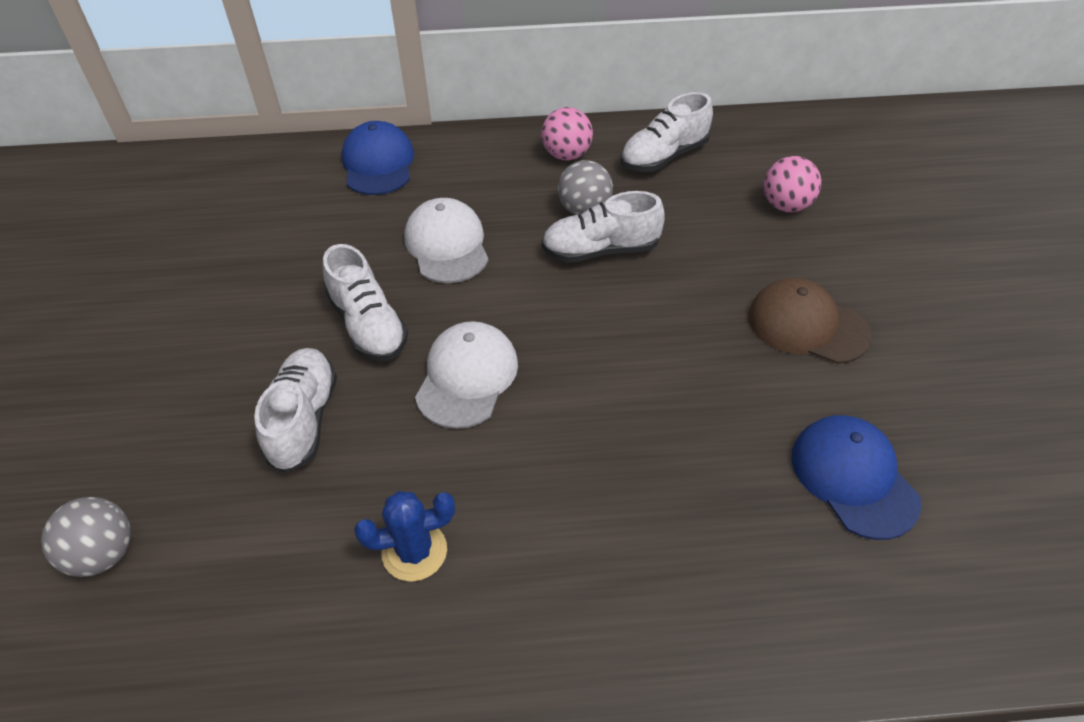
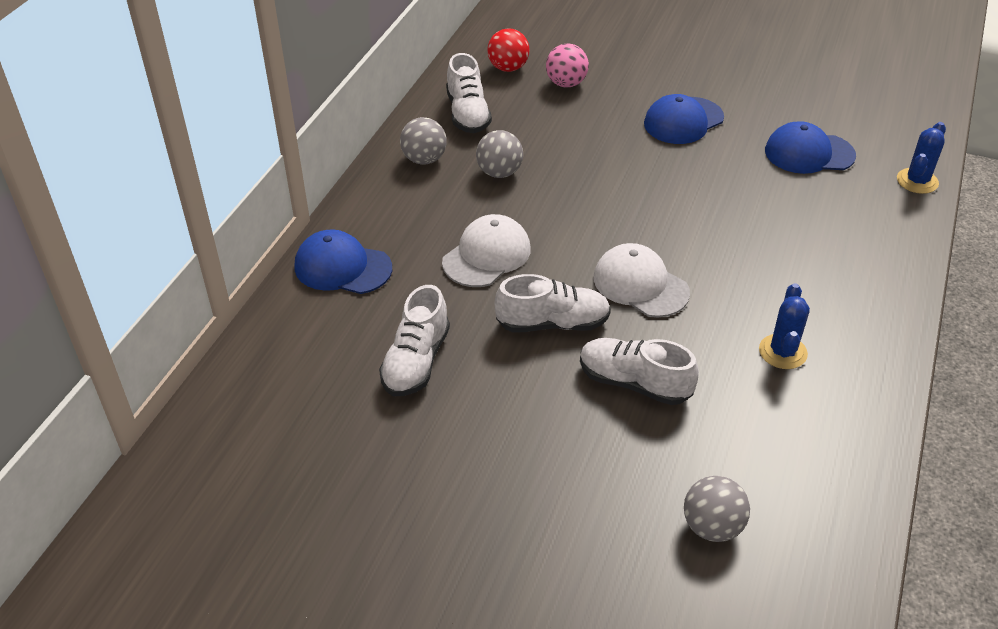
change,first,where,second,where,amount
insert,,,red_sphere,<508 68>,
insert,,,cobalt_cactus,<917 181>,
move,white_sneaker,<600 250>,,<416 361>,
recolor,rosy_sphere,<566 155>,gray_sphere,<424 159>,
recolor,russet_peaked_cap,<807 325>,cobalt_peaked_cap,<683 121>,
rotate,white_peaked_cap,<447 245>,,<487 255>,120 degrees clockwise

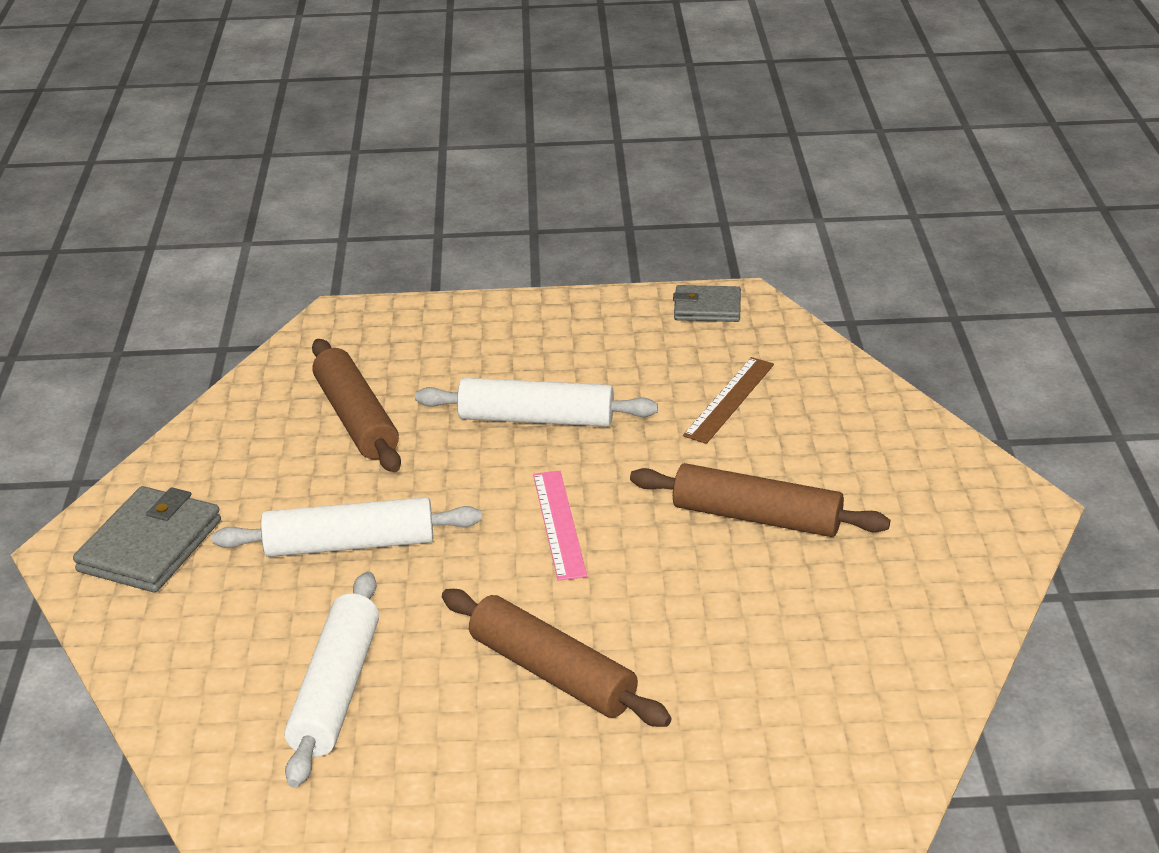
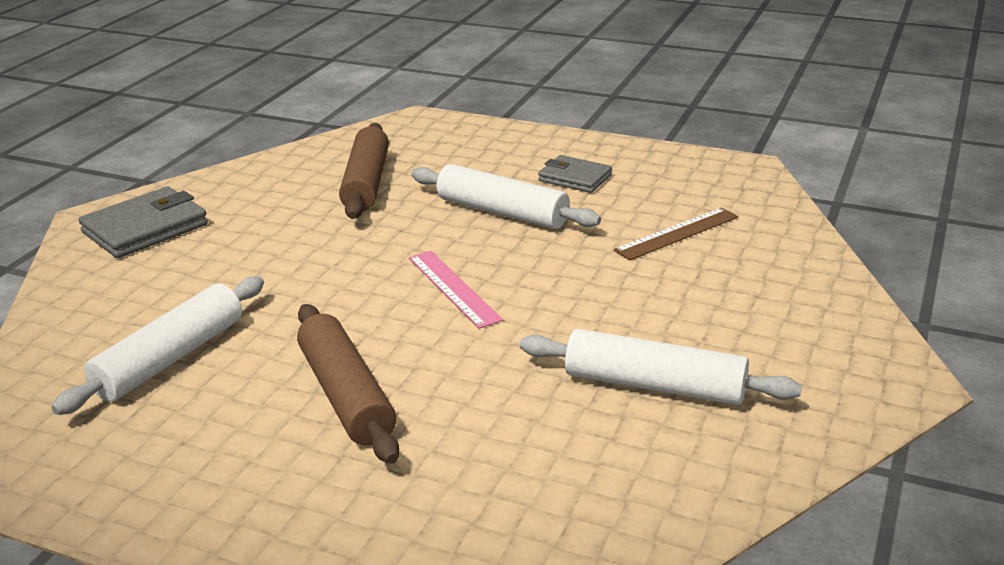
change,first,where,second,where,amount
delete,russet_rolling_pin,<756 517>,,,
move,white_rolling_pin,<350 544>,,<654 386>,
move,gray_billfold,<707 308>,,<575 178>,
rotate,rosy_measuring_stick,<559 524>,,<453 288>,45 degrees counterclockwise

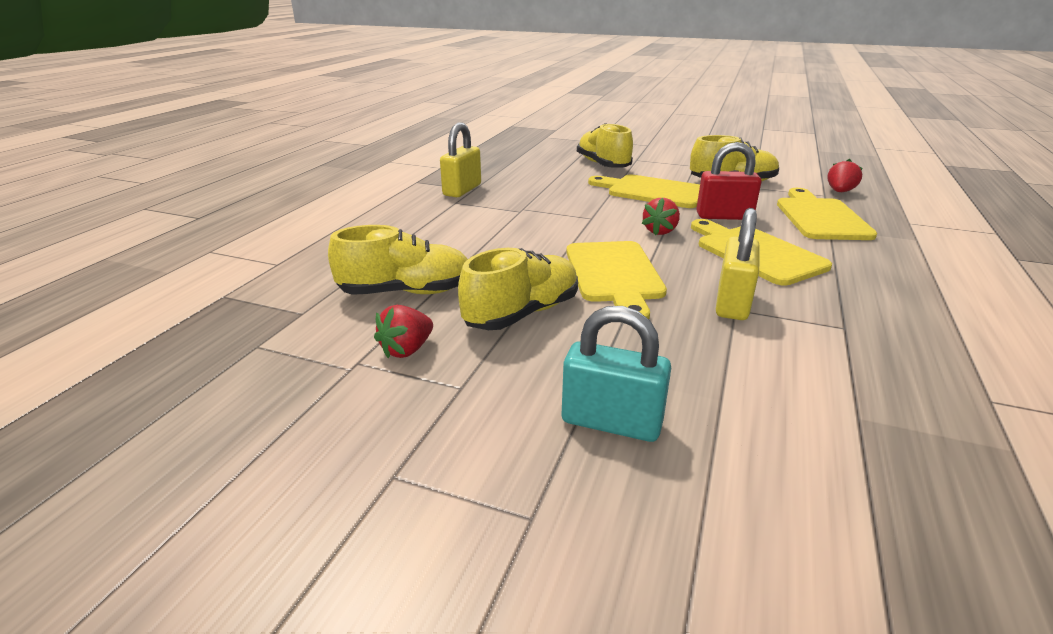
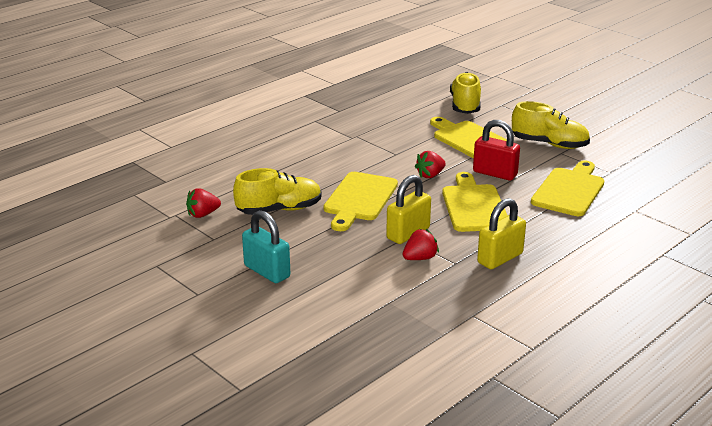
change,first,where,second,where,amount
delete,yellow_sneaker,<406 292>,,,
move,yellow_small_lock,<462 190>,,<500 258>,
move,red_toy_strawberry,<839 192>,,<420 258>,

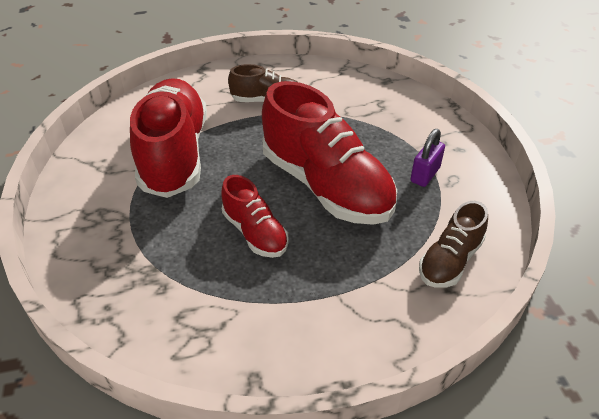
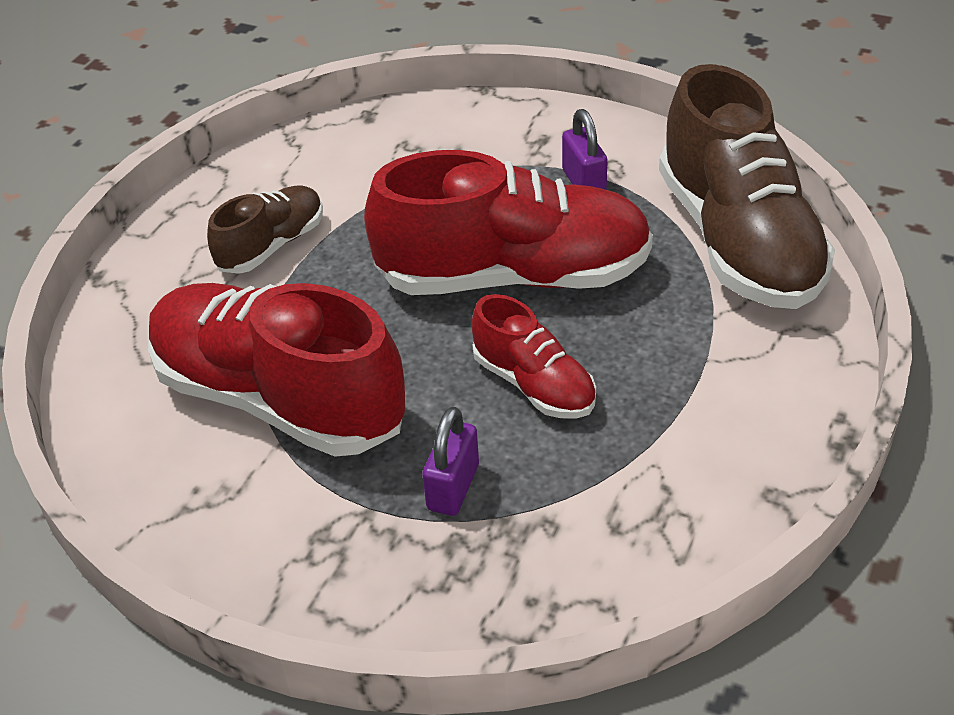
change,first,where,second,where,amount
insert,,,royal_purple_small_lock,<453 487>,
rotate,red_sneaker,<255 232>,,<534 384>,45 degrees clockwise
resize,russet_sneaker,<450 260>,,<737 241>,x1.95

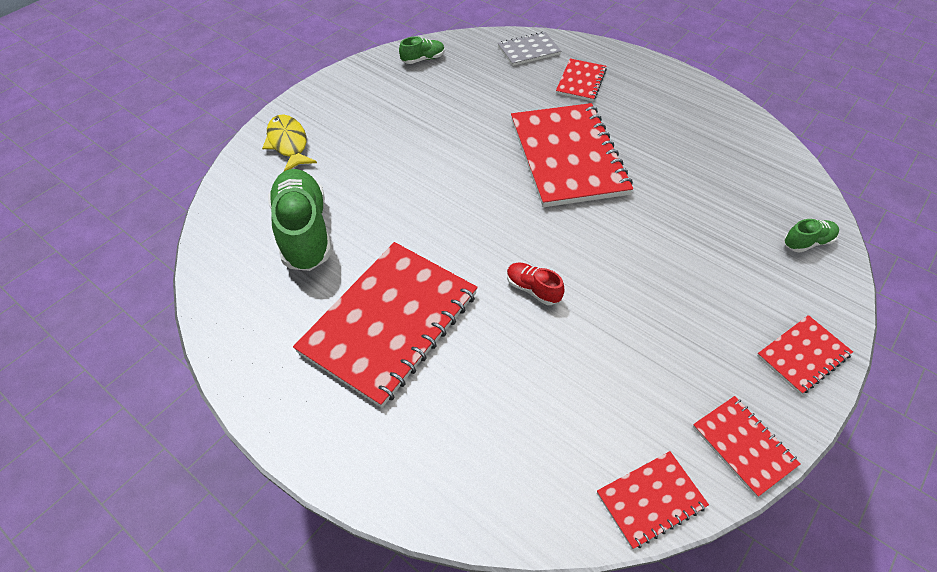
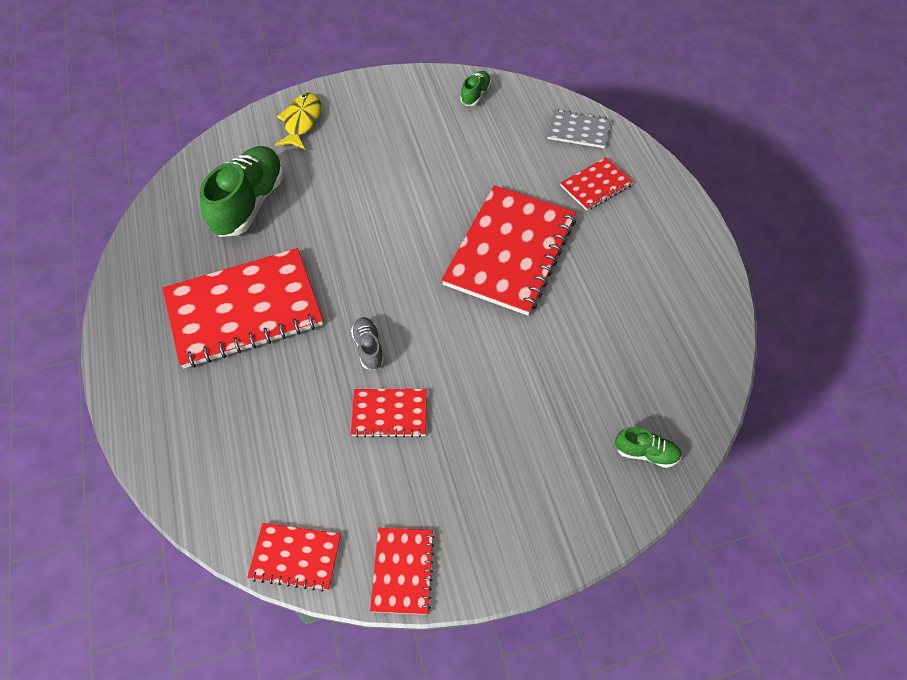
change,first,where,second,where,amount
move,red_exercise_book,<803 355>,,<389 414>,
recolor,red_sneaker,<533 289>,gray_sneaker,<368 348>,
rotate,green_sneaker,<423 59>,,<475 95>,75 degrees counterclockwise

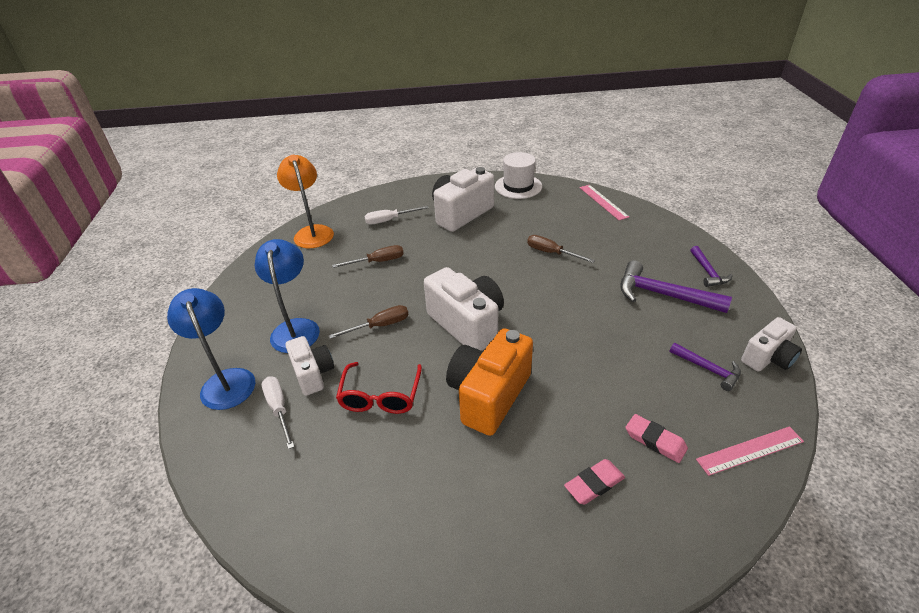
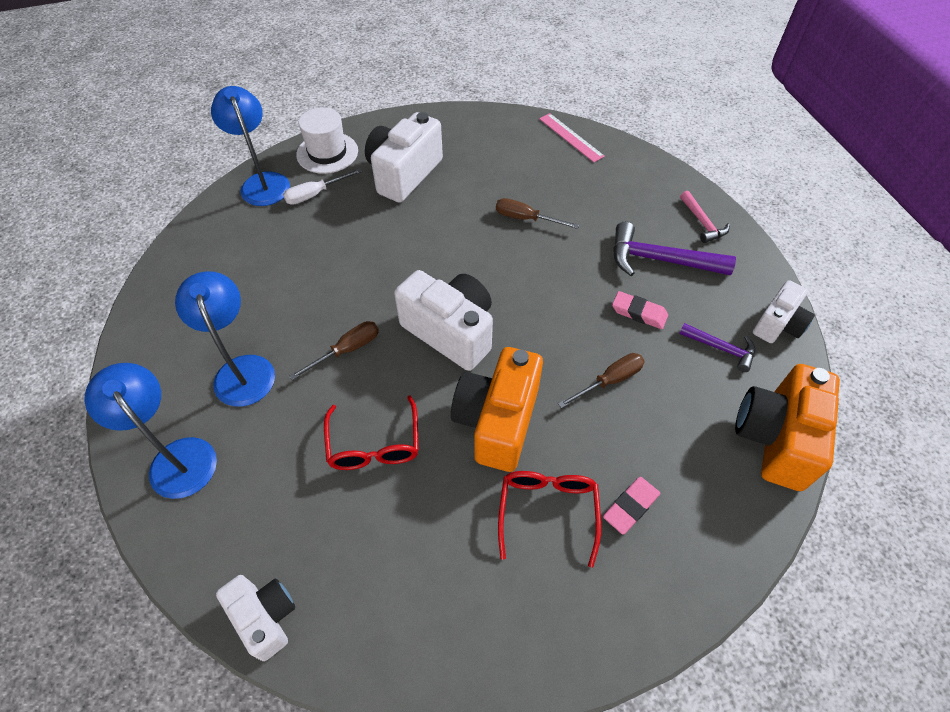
change,first,where,second,where,amount
delete,white_hand_screwdriver,<279 409>,,,
delete,orange_lamp,<312 232>,,,
insert,,,cobalt_lamp,<263 182>,
insert,,,red_glasses,<547 512>,
move,white_photo_camera,<313 374>,,<265 617>,
move,russet_hand_screwdriver,<378 262>,,<609 381>,
move,white_hat,<518 186>,,<327 153>,
move,rosy_eraser,<655 440>,,<639 313>,
replace,rosy_measuring_stick,<750 450>,orange_photo_camera,<775 438>,
recolor,royal_purple_carpenter's_hammer,<708 272>,rosy_carpenter's_hammer,<702 223>,

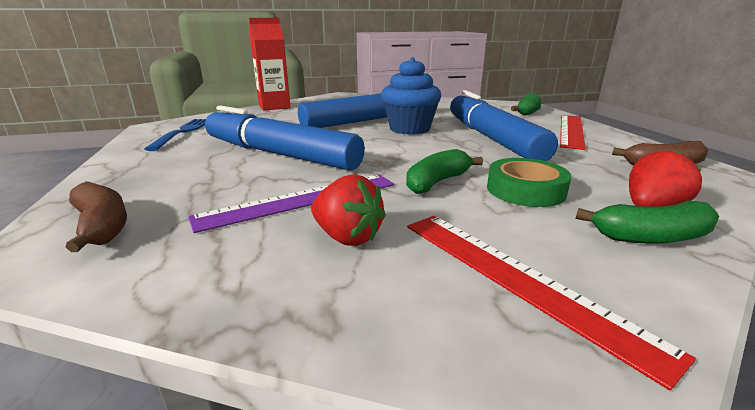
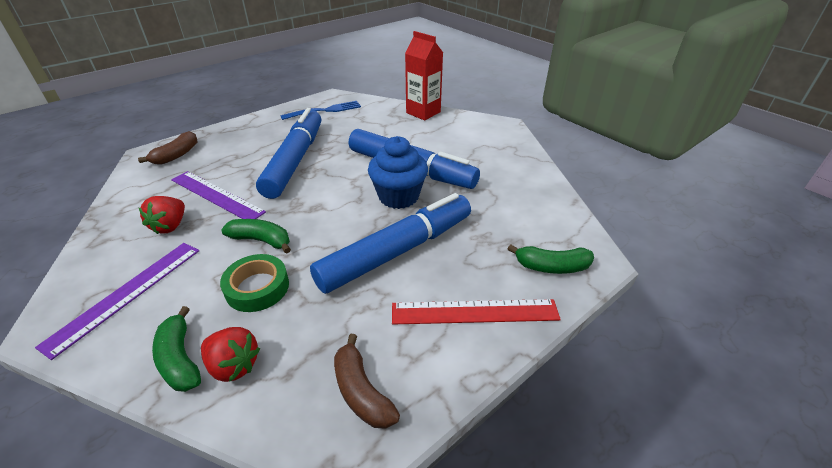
change,first,where,second,where,amount
recolor,red_measuring_stick,<516 278>,royal_purple_measuring_stick,<126 294>,

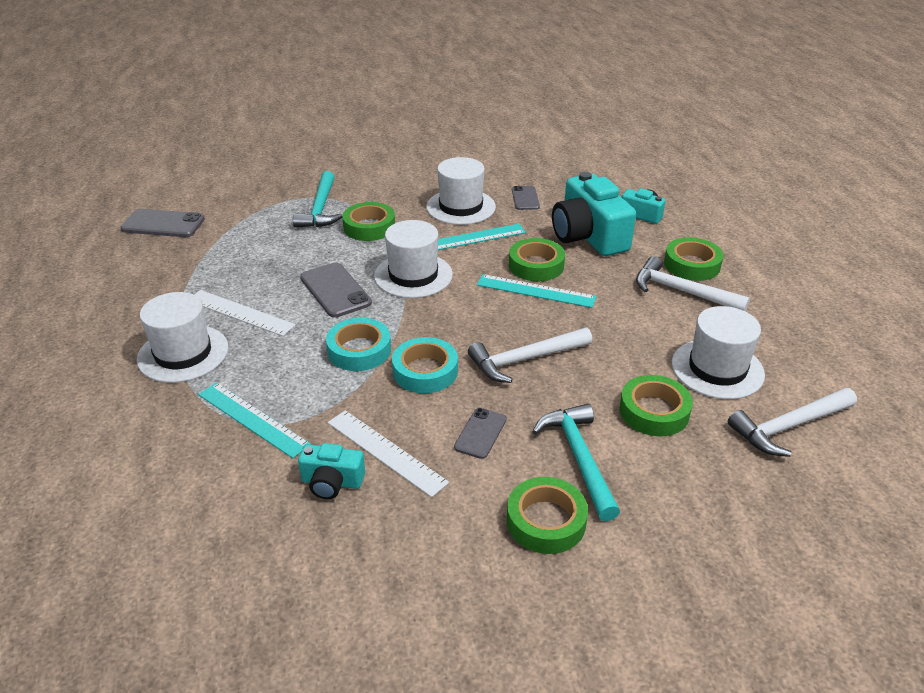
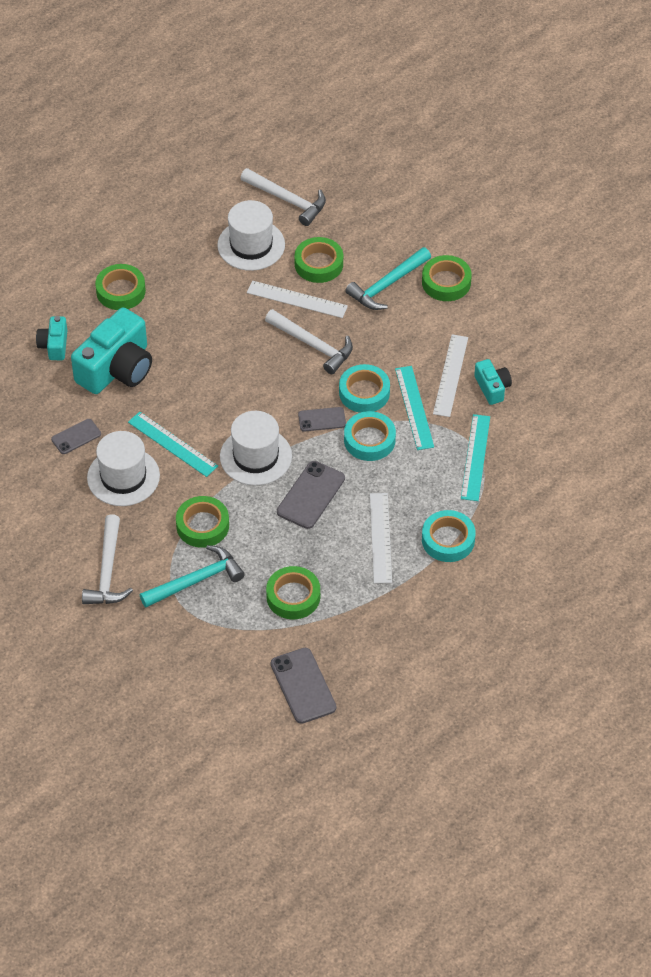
change,first,where,second,where,amount
insert,,,white_measuring_stick,<297 299>,
move,gray_smartphone,<480 433>,,<322 419>,
move,teal_measuring_stick,<535 291>,,<414 407>,
move,green_sticky_tape,<536 265>,,<293 596>,
move,white_carpenter's_hammer,<682 291>,,<107 571>,
replace,white_hat,<183 353>,teal_sticky_tape,<448 540>,

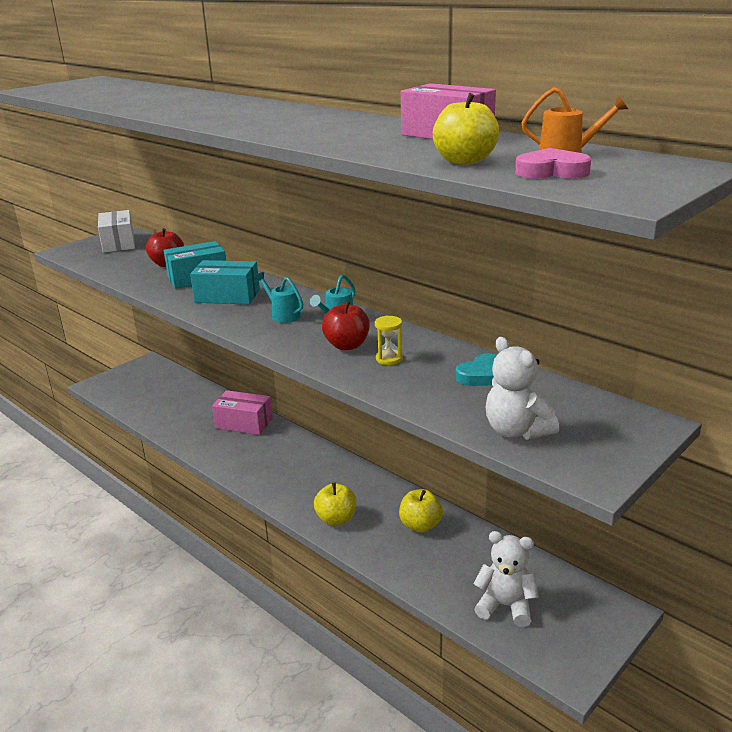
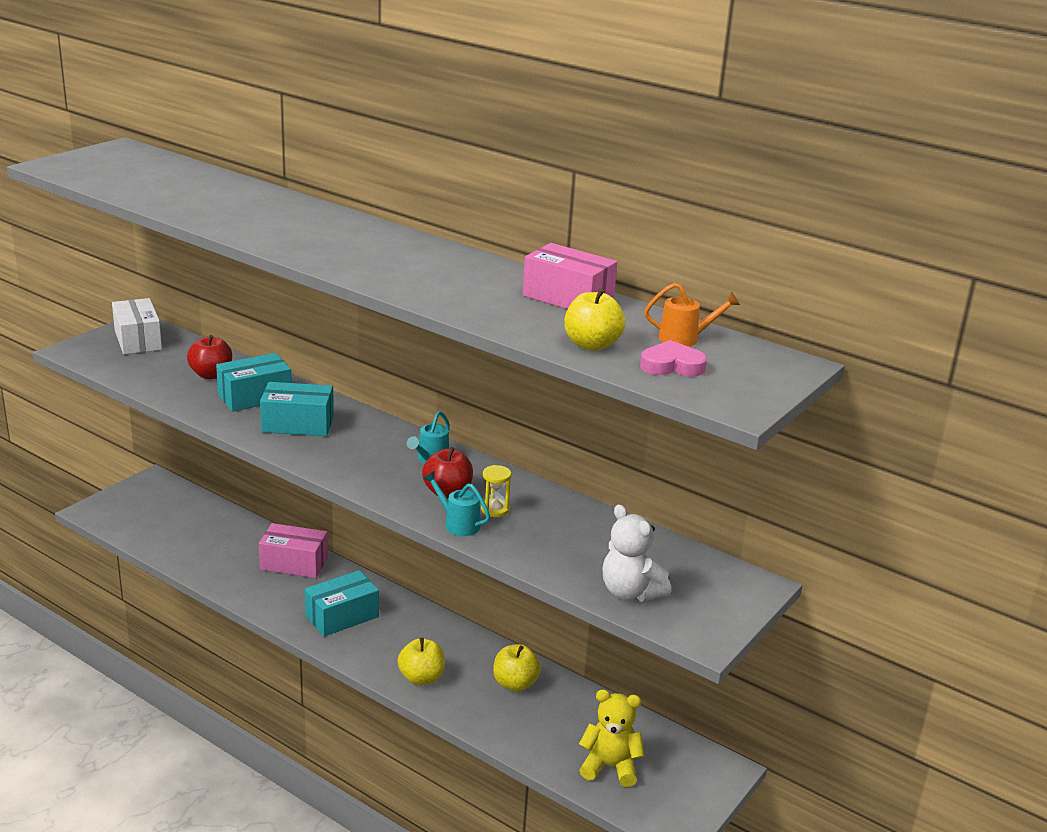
change,first,where,second,where,amount
delete,teal_love_heart,<482 375>,,,
insert,,,teal_box,<342 616>,
move,teal_watering_can,<283 315>,,<458 524>,
recolor,white_teddy,<505 606>,yellow_teddy,<610 766>,

